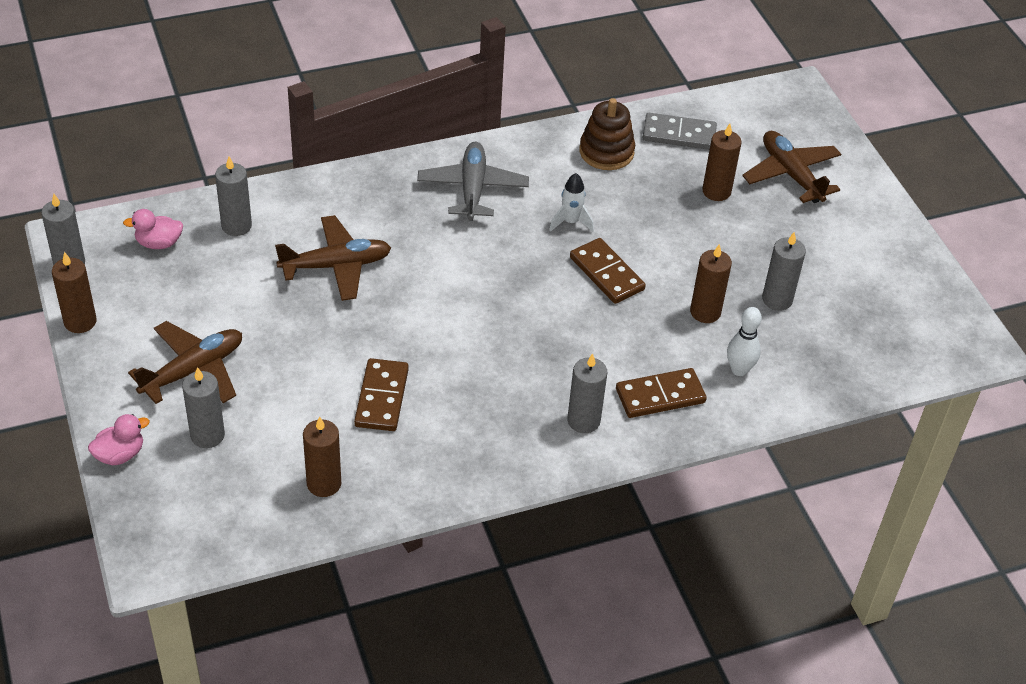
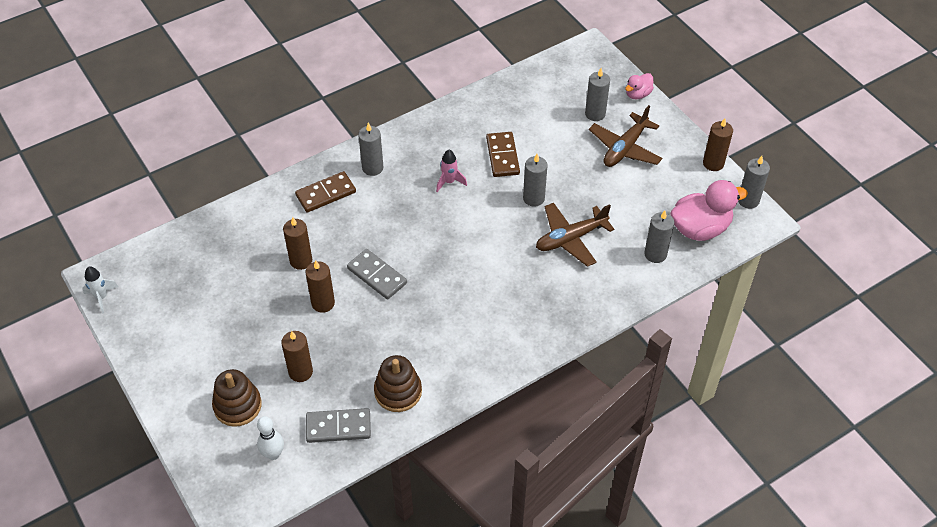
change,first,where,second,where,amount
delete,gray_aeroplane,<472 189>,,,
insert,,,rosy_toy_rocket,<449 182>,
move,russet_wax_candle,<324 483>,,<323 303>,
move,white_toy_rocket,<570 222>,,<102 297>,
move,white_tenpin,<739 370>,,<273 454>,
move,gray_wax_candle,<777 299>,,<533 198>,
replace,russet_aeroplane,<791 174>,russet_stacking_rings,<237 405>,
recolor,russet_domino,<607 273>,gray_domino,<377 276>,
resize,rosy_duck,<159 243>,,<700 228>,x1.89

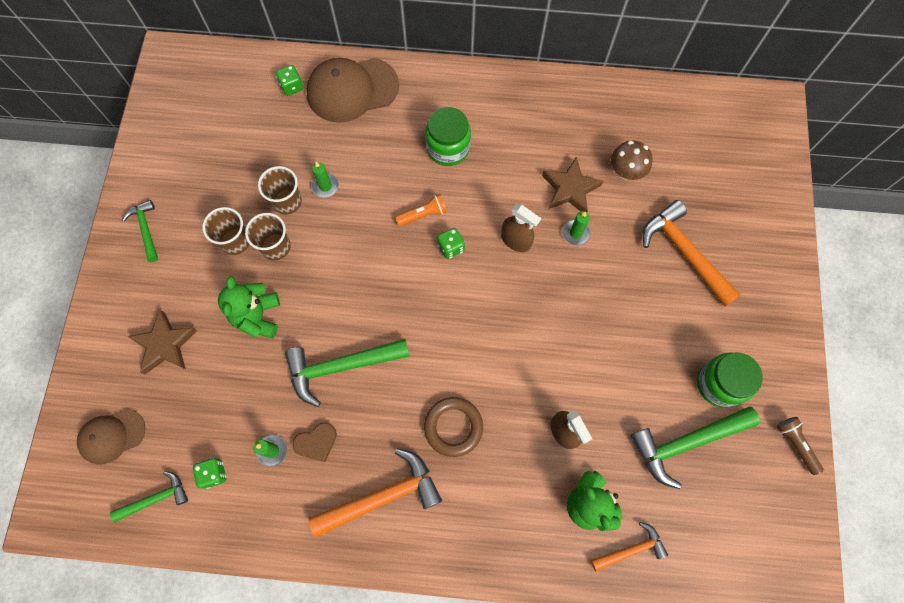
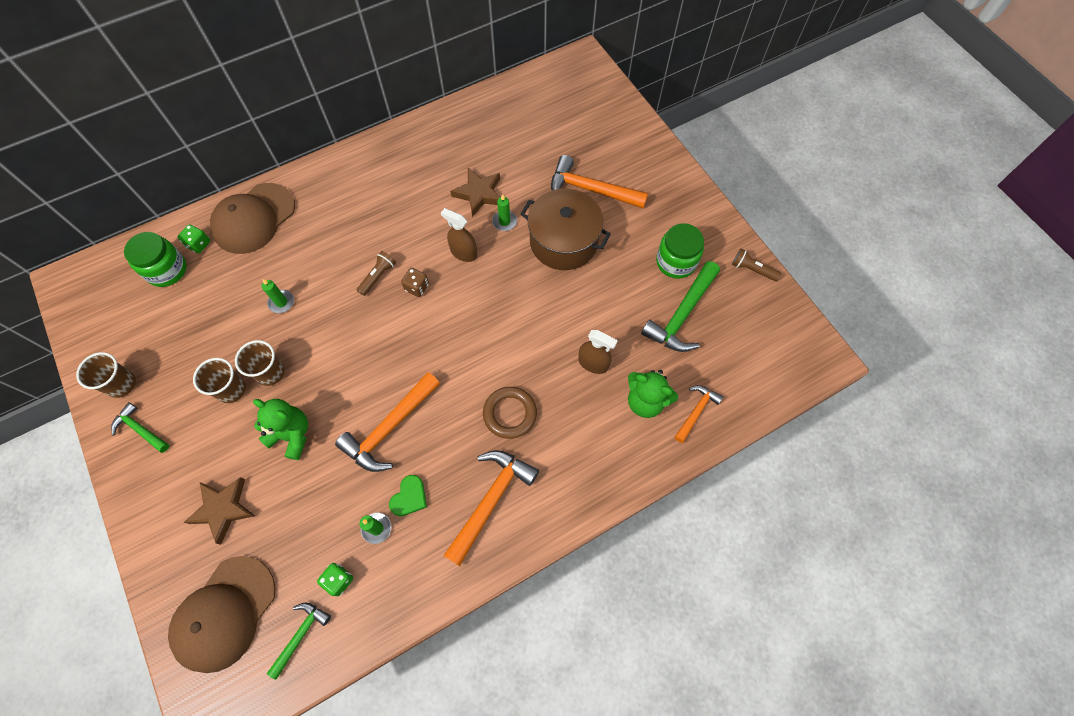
change,first,where,second,where,amount
delete,russet_toadstool,<626 171>,,,
insert,,,russet_cooking_pot,<563 241>,
move,russet_cup,<287 202>,,<121 384>,
move,green_jar,<448 148>,,<167 270>,
recolor,green_carpenter's_hammer,<341 367>,orange_carpenter's_hammer,<390 428>,
recolor,russet_love_heart,<316 442>,green_love_heart,<409 497>,
recolor,orange_torch,<423 214>,russet_torch,<378 276>,
recolor,green_die,<451 247>,russet_die,<417 287>,
rotate,green_teddy,<257 316>,,<292 435>,150 degrees clockwise
rotate,russet_spray_bottle,<516 240>,,<463 253>,150 degrees counterclockwise
resize,russet_peaked_cap,<112 436>,,<224 613>,x1.66

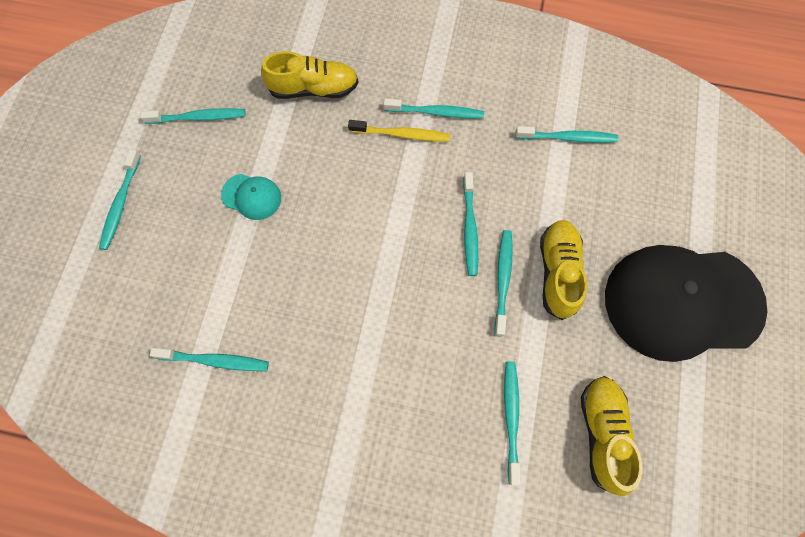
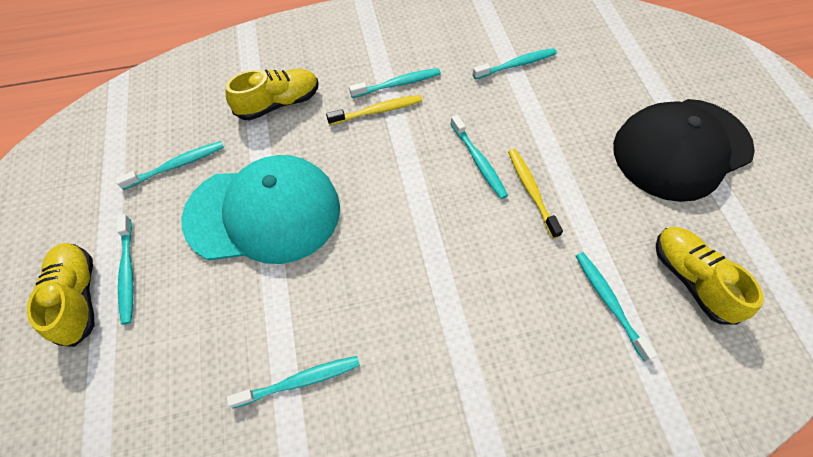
change,first,where,second,where,amount
move,yellow_sneaker,<558 272>,,<78 297>,
recolor,teal_toothbrush,<503 280>,yellow_toothbrush,<531 191>,
resize,teal_peaked_cap,<251 196>,,<263 213>,x2.44

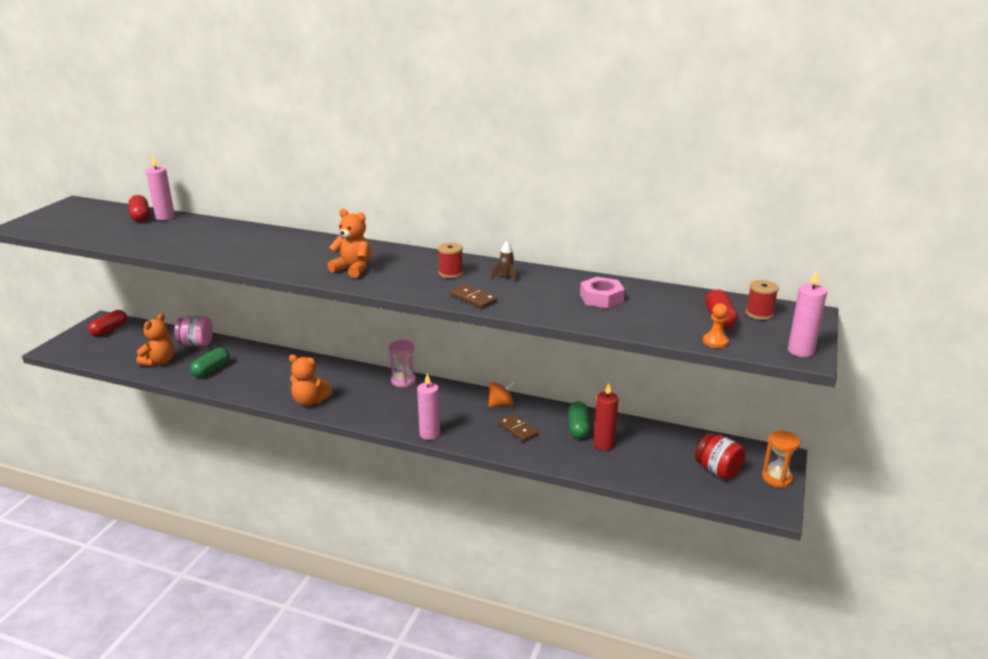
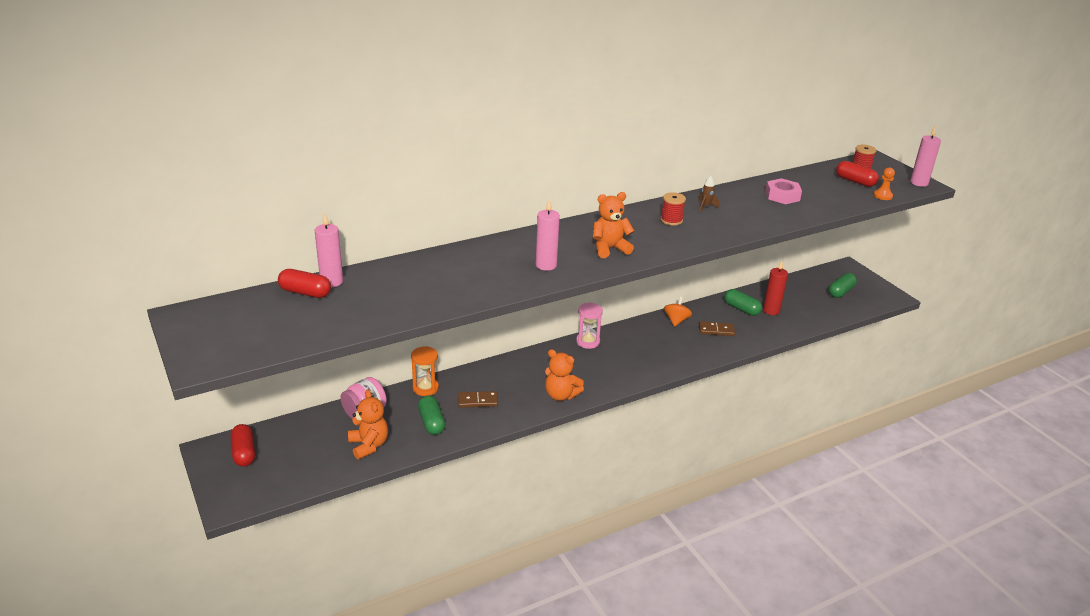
change,first,where,second,where,amount
move,rosy_wax_candle,<429 434>,,<546 265>,
move,russet_domino,<473 298>,,<478 401>,
move,orange_sandglass,<776 478>,,<425 388>,
replace,red_jar,<718 471>,green_pill_shape,<841 292>,
rotate,orange_teddy,<310 401>,,<561 395>,60 degrees clockwise

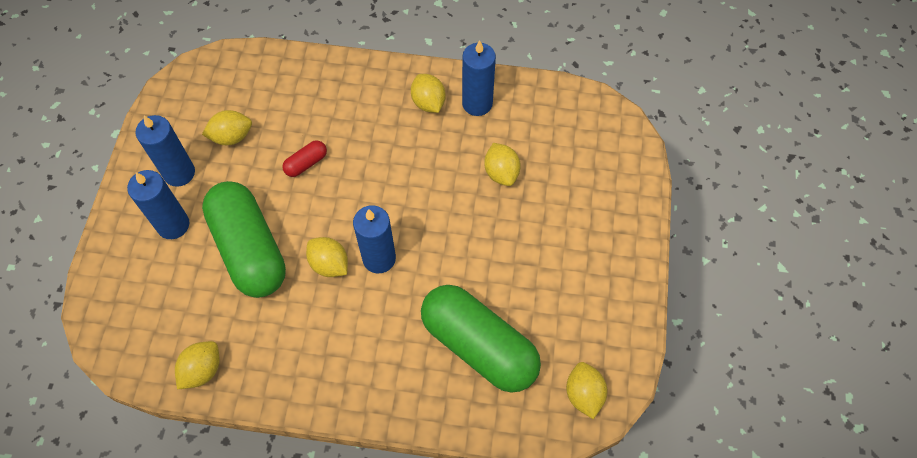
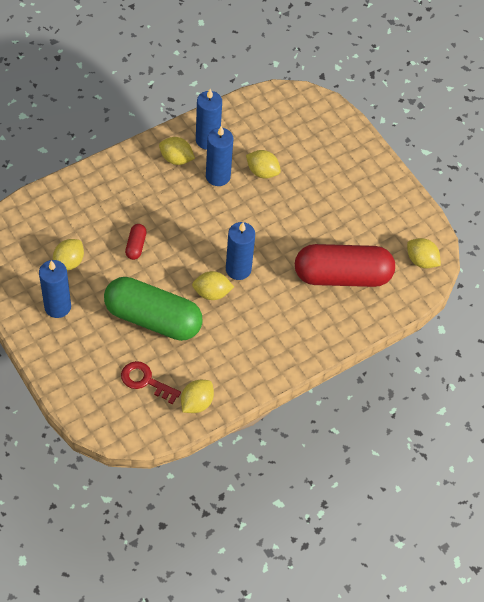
change,first,where,second,where,amount
insert,,,red_key,<145 381>,
move,cobalt_wax_candle,<173 225>,,<218 176>,
recolor,green_pill_shape,<479 346>,red_pill_shape,<342 276>,
rotate,yellow_citrus_fruit,<202 370>,,<196 403>,45 degrees clockwise

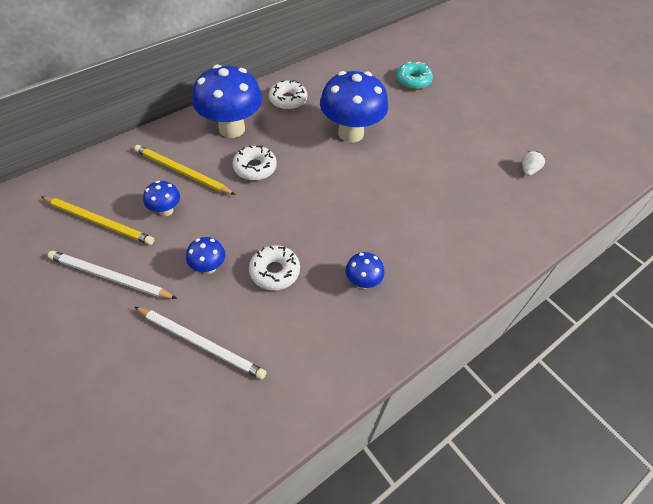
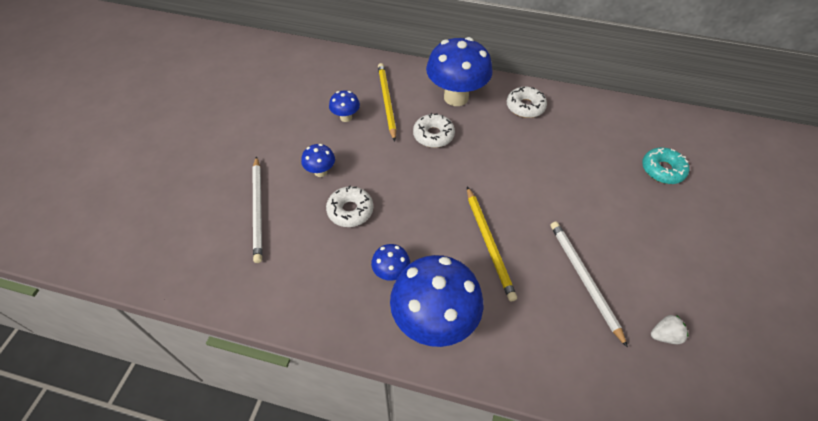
change,first,where,second,where,amount
move,yellow_wooden_pencil,<99 222>,,<489 244>,
move,white_wooden_pencil,<110 277>,,<584 279>,
move,cobalt_toadstool,<350 133>,,<434 321>,

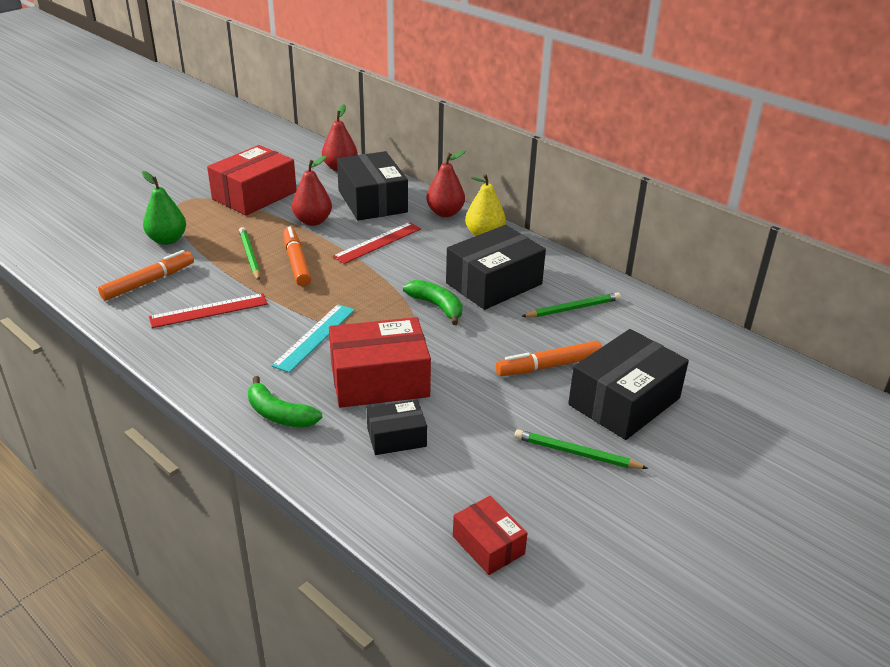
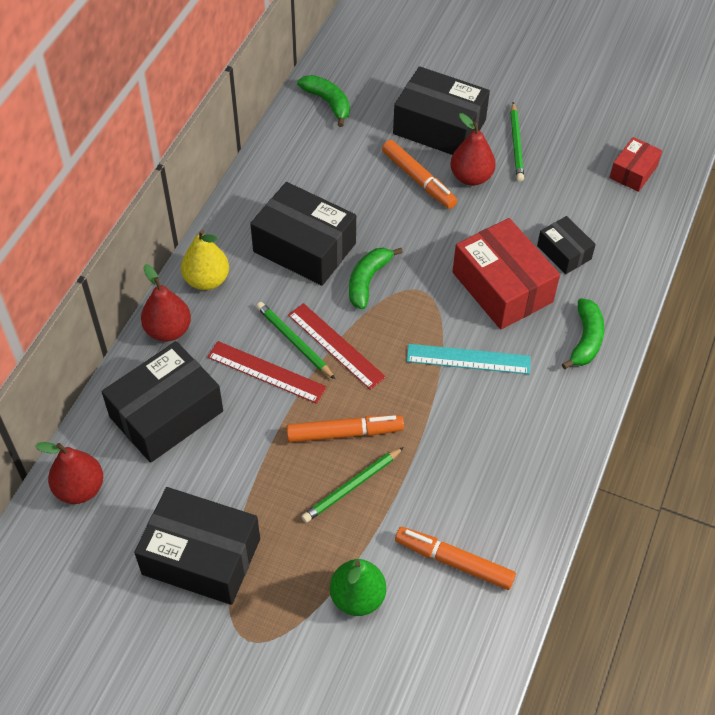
change,first,where,second,where,amount
insert,,,green_banana,<328 102>,
move,red_measuring_stick,<209 310>,,<336 346>,
move,red_toy_pear,<313 221>,,<471 177>,
move,green_wooden_pencil,<573 308>,,<294 341>,
recolor,red_box,<254 195>,ebony_box,<201 556>,
rotate,orange_marker,<296 262>,,<344 433>,150 degrees counterclockwise

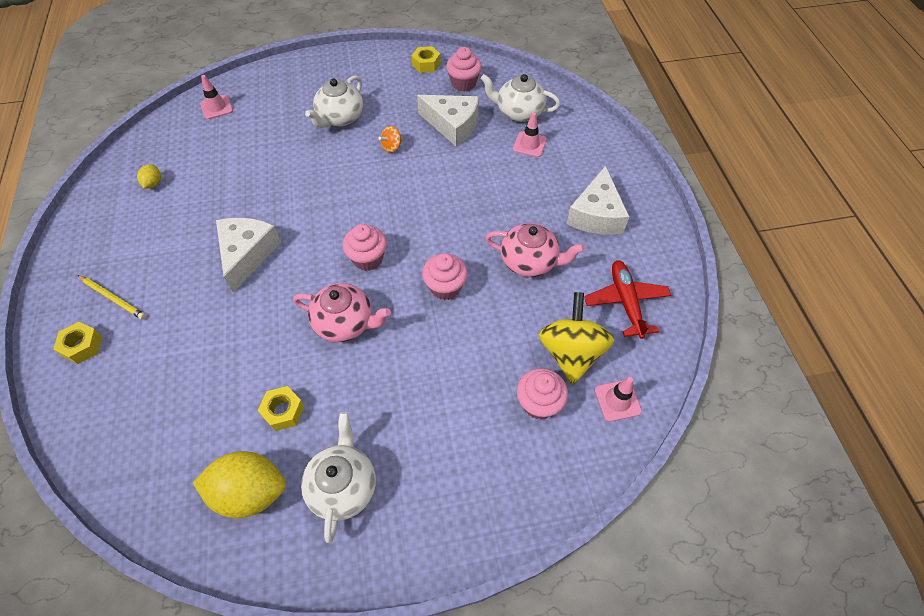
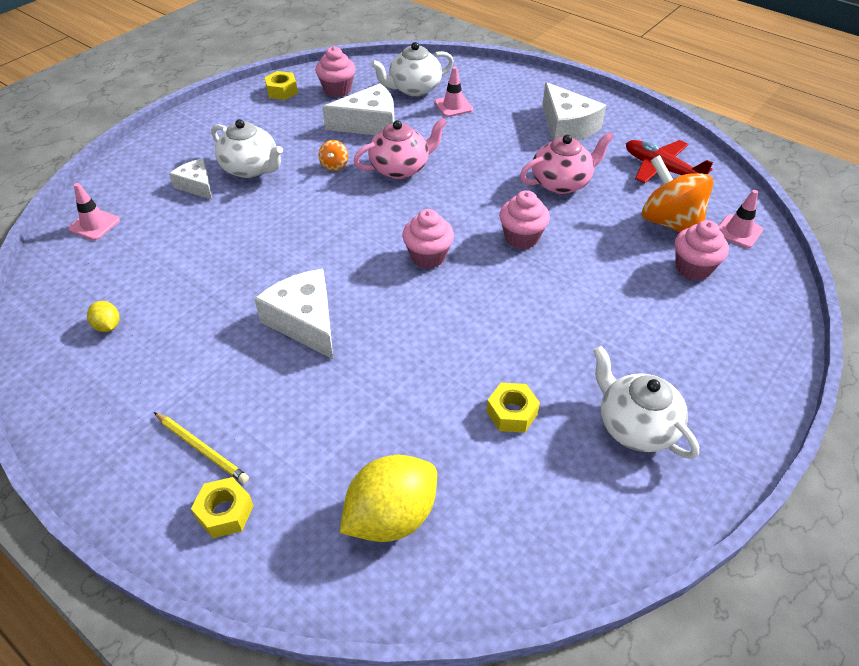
change,first,where,second,where,amount
insert,,,white_cheese_wedge,<196 185>,
move,yellow_citrus_fruit,<250 492>,,<391 516>,
move,rosy_tea_pot,<345 323>,,<400 168>,
recolor,yellow_whirligig,<571 352>,orange_whirligig,<670 222>,
rotate,yellow_wooden_pencil,<113 298>,,<202 449>,45 degrees clockwise
rotate,white_tea_pot,<340 118>,,<251 168>,45 degrees counterclockwise

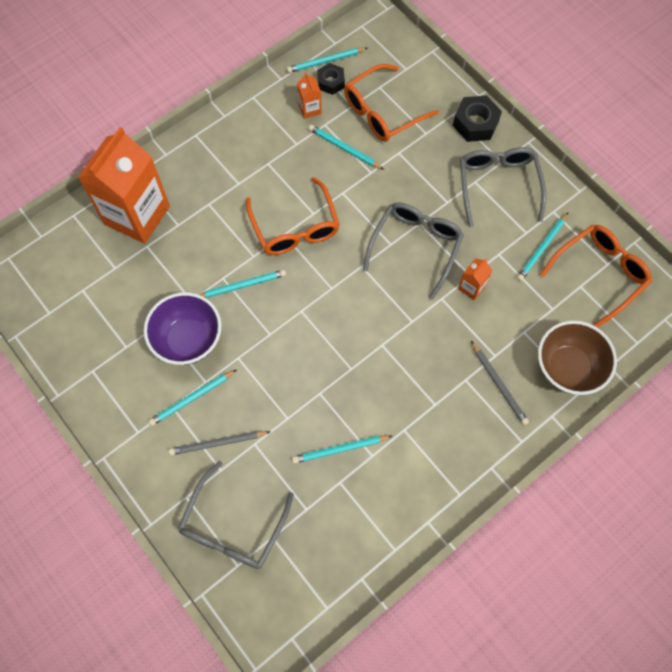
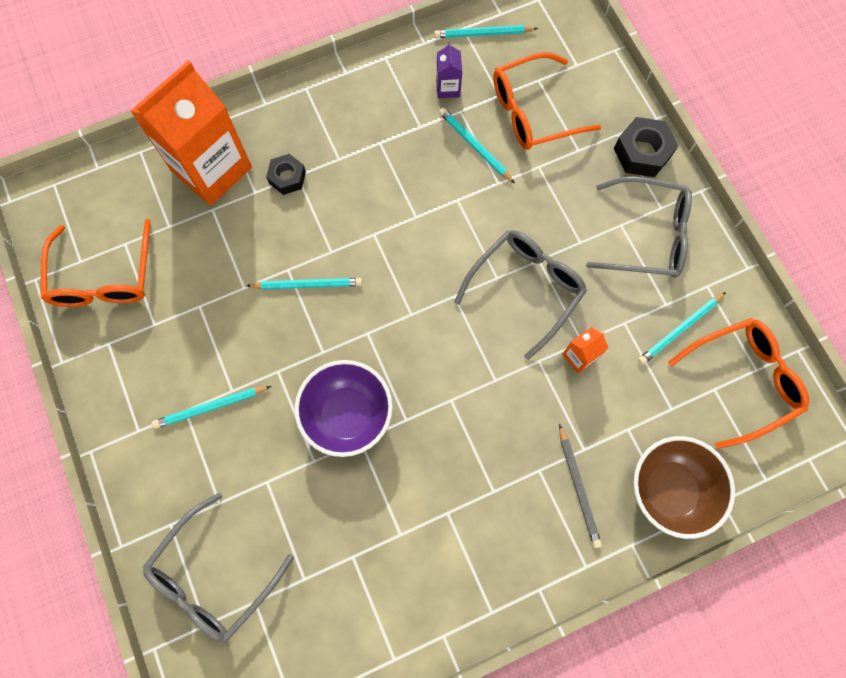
change,first,where,second,where,amount
delete,gray_wooden_pencil,<218 443>,,,
delete,teal_wooden_pencil,<340 449>,,,
move,royal_purple_serving_bowl,<188 340>,,<347 415>,
move,orange_glasses,<295 228>,,<104 278>,
move,ebony_hex_nut,<331 82>,,<287 177>,
recolor,orange_carton,<310 109>,royal_purple_carton,<448 88>,
rotate,gray_glasses,<498 184>,,<648 236>,90 degrees clockwise

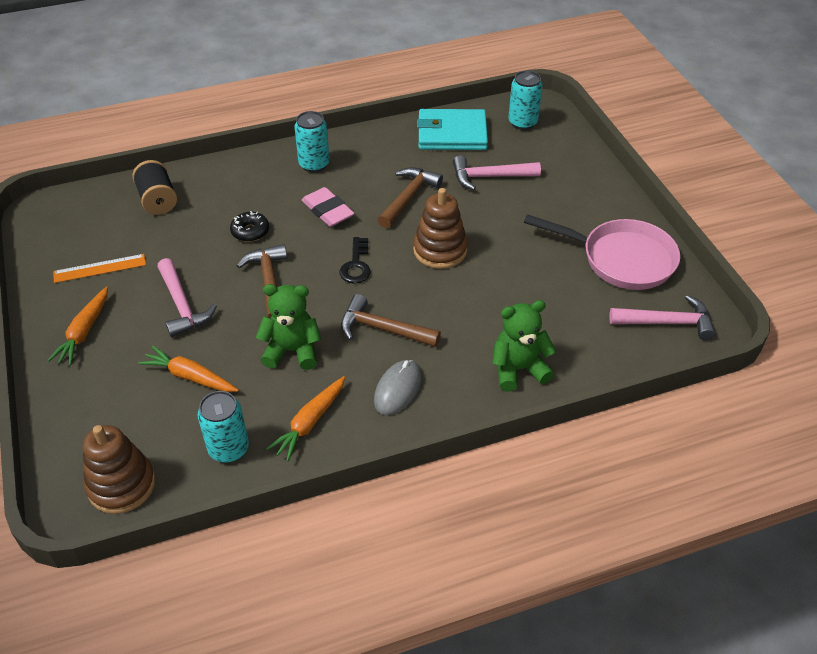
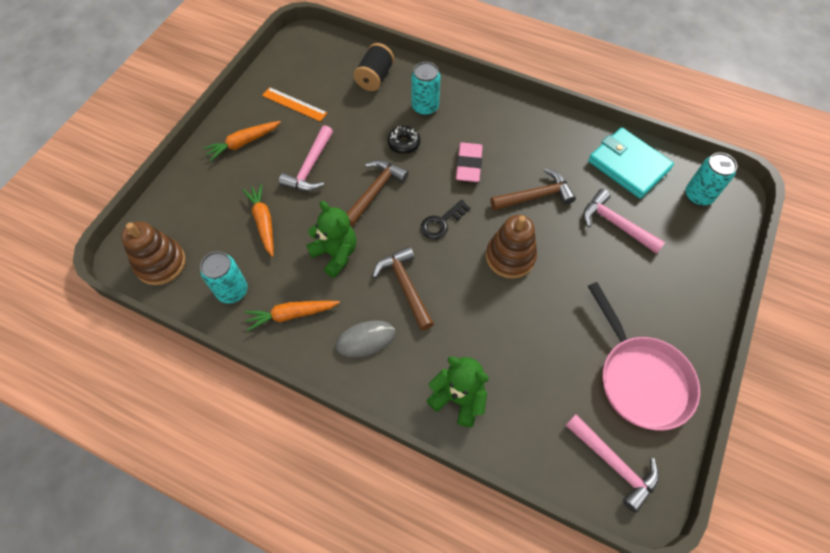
change,first,where,second,where,amount
move,teal_soda_can,<314 164>,,<425 107>,

